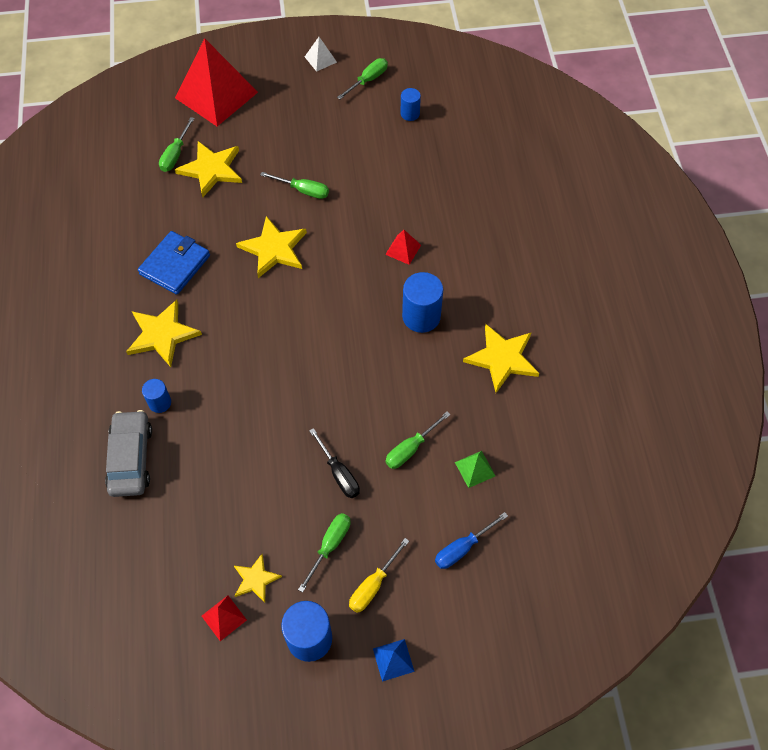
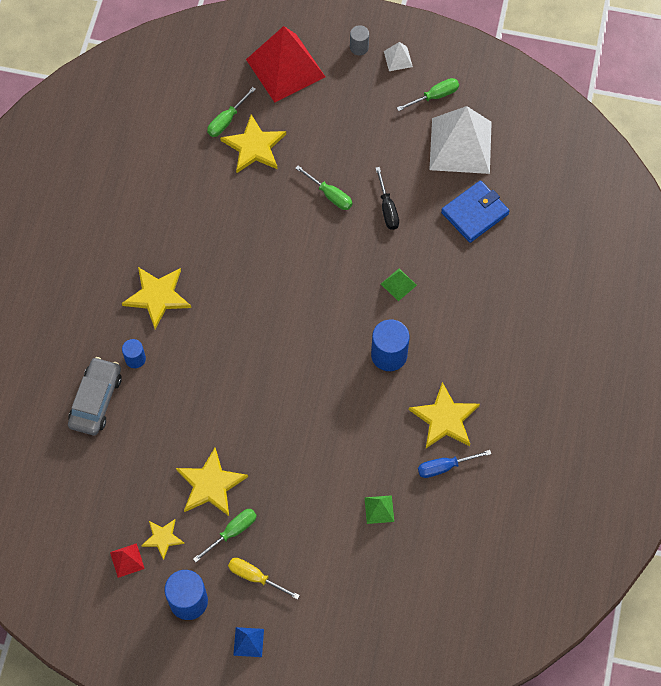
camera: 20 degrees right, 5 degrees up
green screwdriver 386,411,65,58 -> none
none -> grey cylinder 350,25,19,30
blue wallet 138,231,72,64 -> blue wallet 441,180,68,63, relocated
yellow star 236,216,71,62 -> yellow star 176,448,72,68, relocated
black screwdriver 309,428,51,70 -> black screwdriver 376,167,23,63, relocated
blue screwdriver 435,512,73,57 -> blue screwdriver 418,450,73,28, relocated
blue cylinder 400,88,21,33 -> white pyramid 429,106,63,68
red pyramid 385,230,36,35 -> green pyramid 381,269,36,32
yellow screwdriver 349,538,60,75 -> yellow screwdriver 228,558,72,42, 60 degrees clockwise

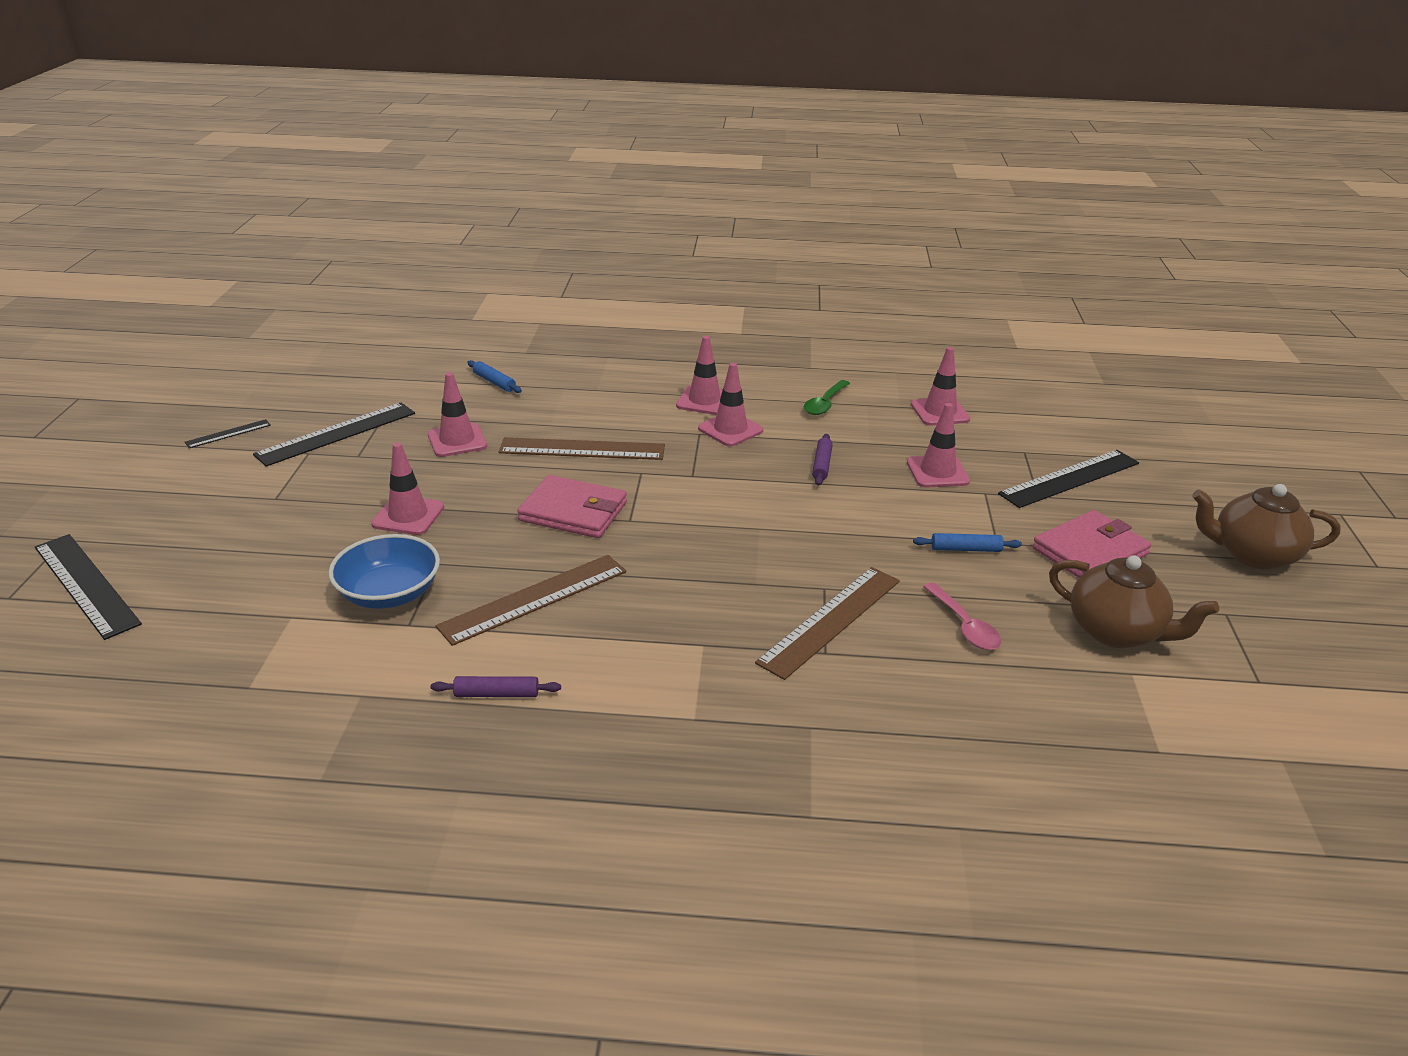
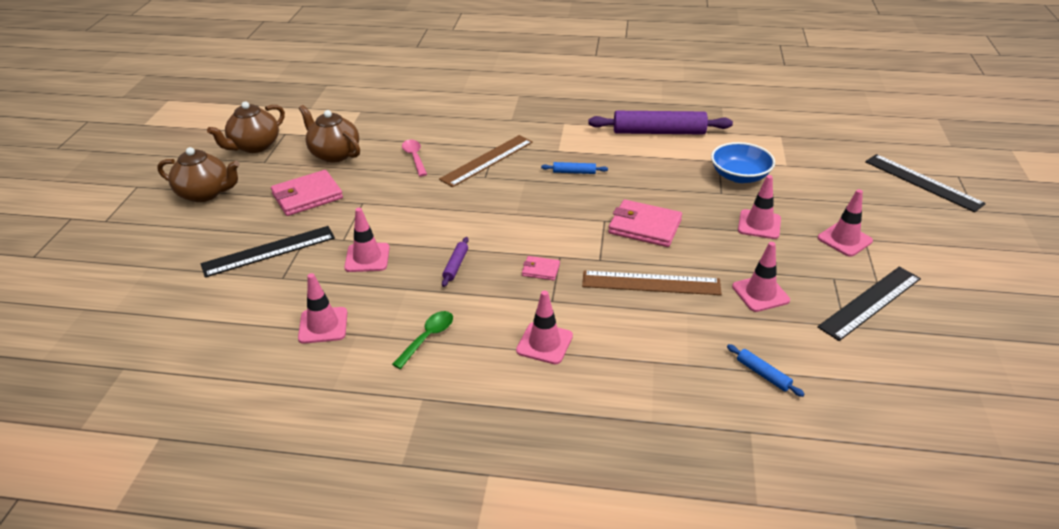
camera: 175 degrees left, 5 degrees up
black ruler 185,419,86,29 -> none
brown ruler 435,555,191,91 -> none
none -> brown teapot 207,101,78,52
none -> pink wallet 522,256,38,24
pink traffic cone 698,363,65,83 -> pink traffic cone 818,189,55,68, relocated
blue rolling pin 913,533,109,19 -> blue rolling pin 541,162,67,12, relocated
purple rolling pin 431,676,130,21 -> purple rolling pin 588,111,145,23, x2.29

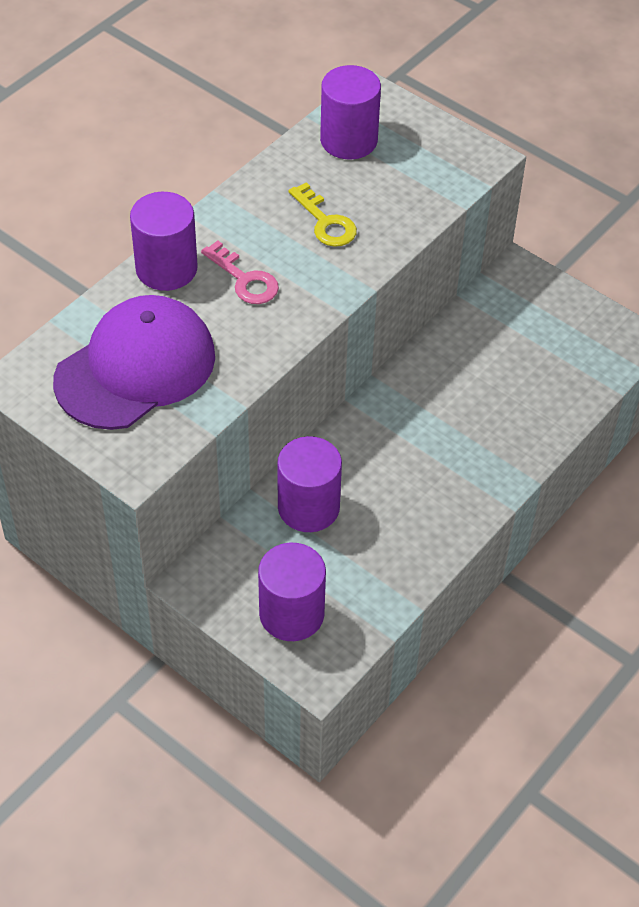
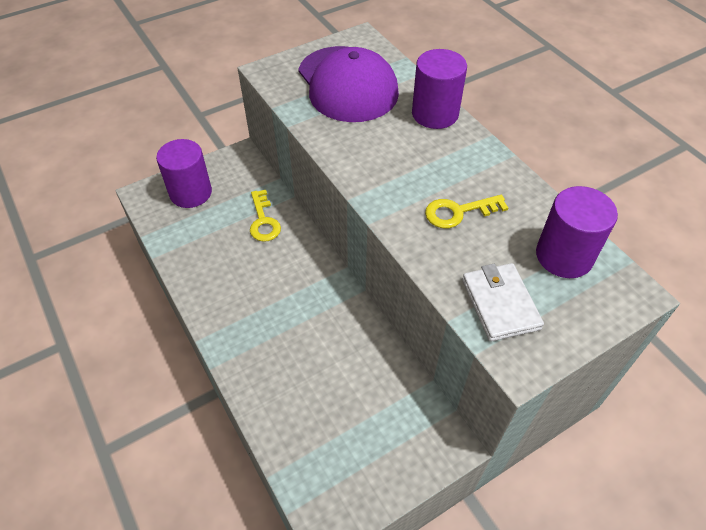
camera: 110 degrees right, 0 degrees up
pink key 201,241,78,63 -> none
none -> white wallet 462,263,82,79
purple cylinder 277,436,65,96 -> yellow key 250,190,31,52

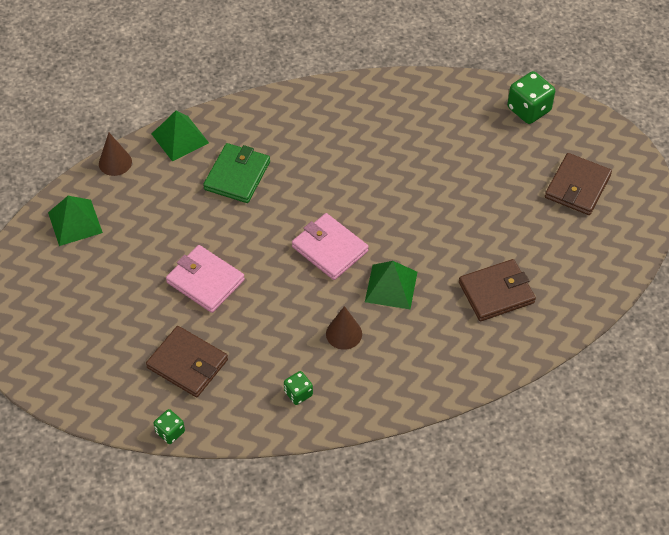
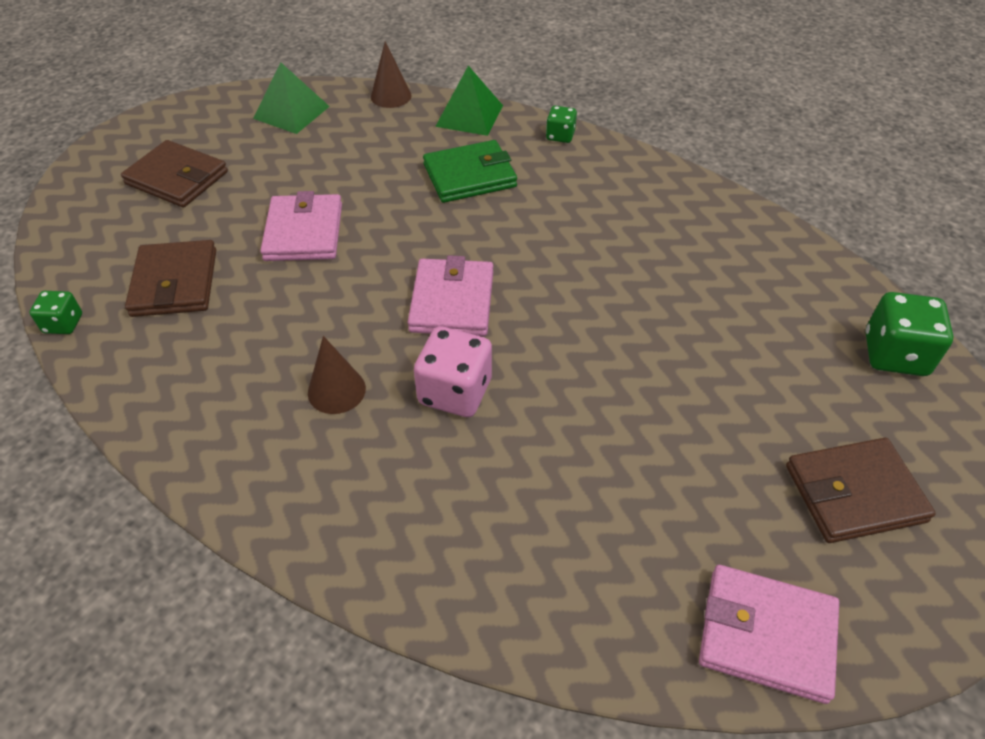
camera: 50 degrees right, 5 degrees down
none -> pink wallet 699,565,140,139
green dice 284,371,29,34 -> green dice 546,106,31,37, relocated
brown wallet 459,259,77,62 -> brown wallet 121,140,107,67, relocated
green pyramid 365,261,52,48 -> pink dice 414,326,78,91

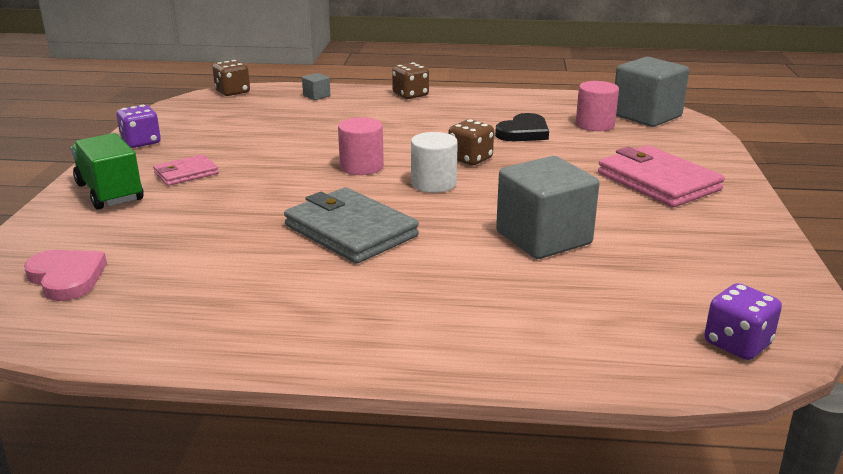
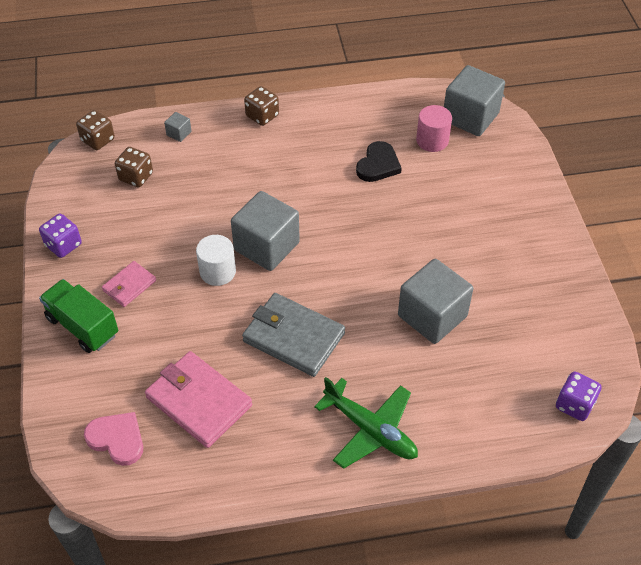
camera: 15 degrees left, 25 degrees up
none -> green plane 314,377,104,92
white cylinder 411,132,47,61 -> white cylinder 196,235,40,51, relocated
brown dice 448,119,46,46 -> brown dice 115,147,38,40, relocated
pink wallet 598,145,127,62 -> pink wallet 145,351,107,97, relocated
pink cylinder 338,117,46,58 -> grey cube 231,191,69,80

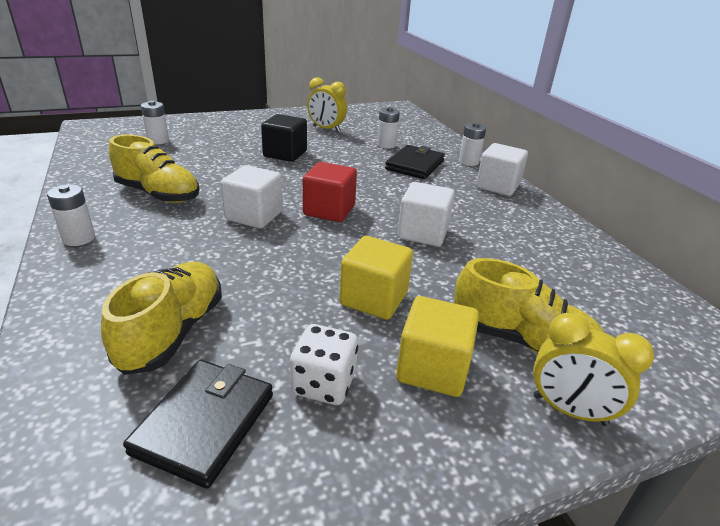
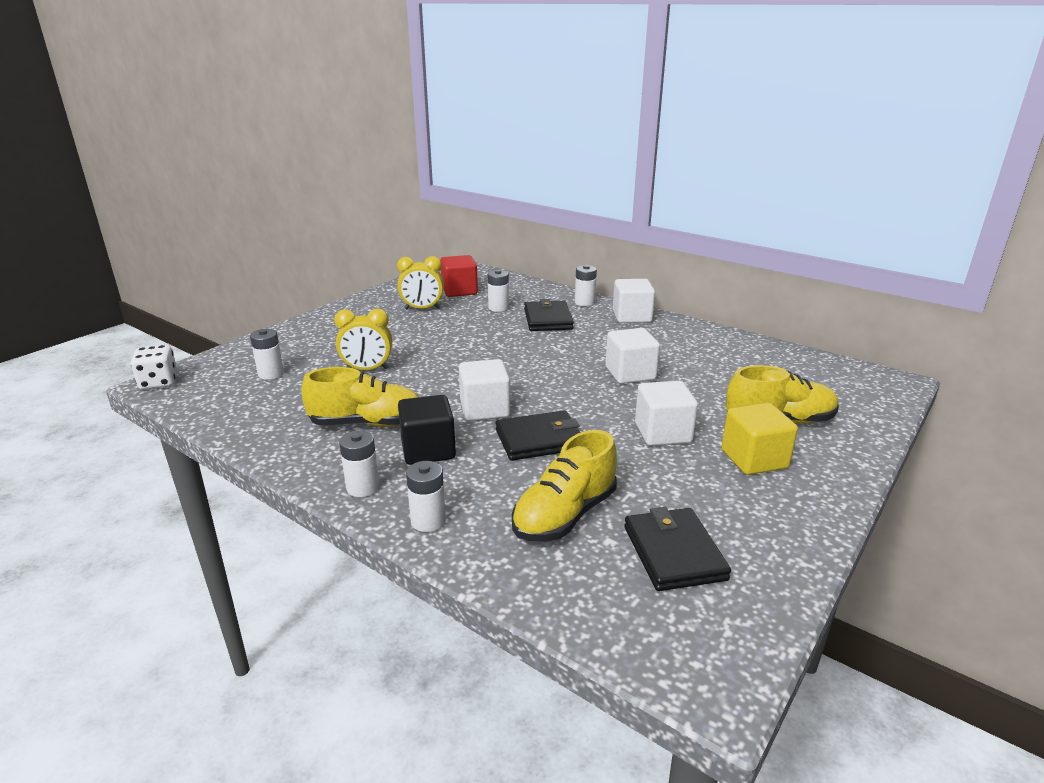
camera: 30 degrees left, 5 degrees down
none -> white battery 406,461,40,71
none -> black wallet 495,410,85,51
black cube 261,114,46,48 -> black cube 398,395,58,70, relocated
white dice 290,324,68,81 -> white dice 131,345,47,45, relocated
red cube 303,162,54,60 -> red cube 440,255,38,42, relocated
yellow clock 533,313,121,113 -> yellow clock 334,309,58,61, relocated
yellow cube 339,236,74,84 -> white cube 635,381,63,65
yellow shoe 101,262,121,113 -> yellow shoe 512,430,105,112, 120 degrees counterclockwise

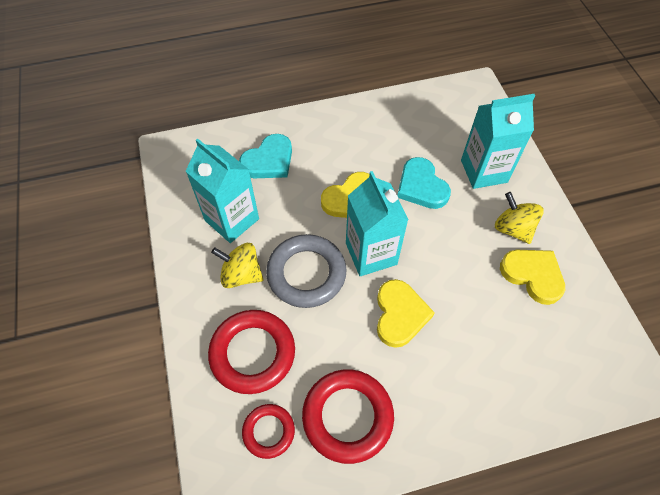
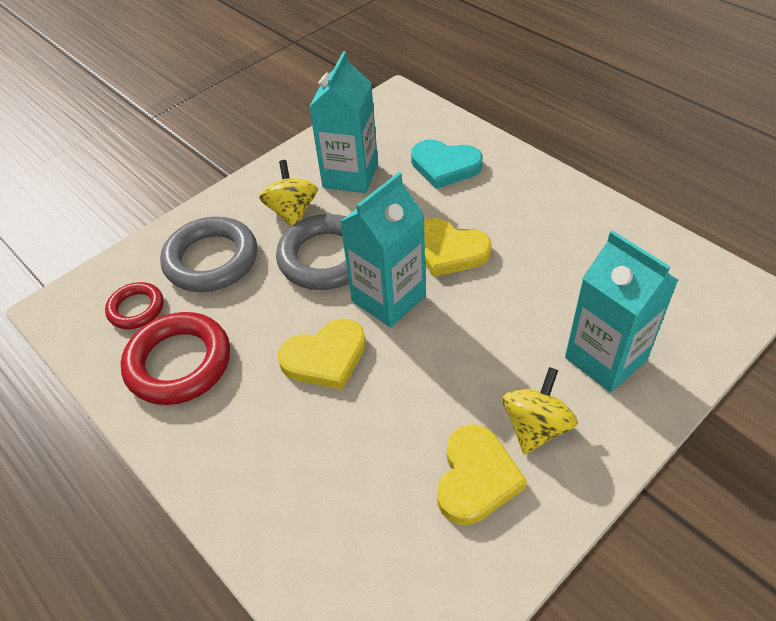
camera: 65 degrees right, 10 degrees down
turquoise heart 397,157,54,52 -> none
red ring 208,310,87,84 -> grey ring 160,216,97,76

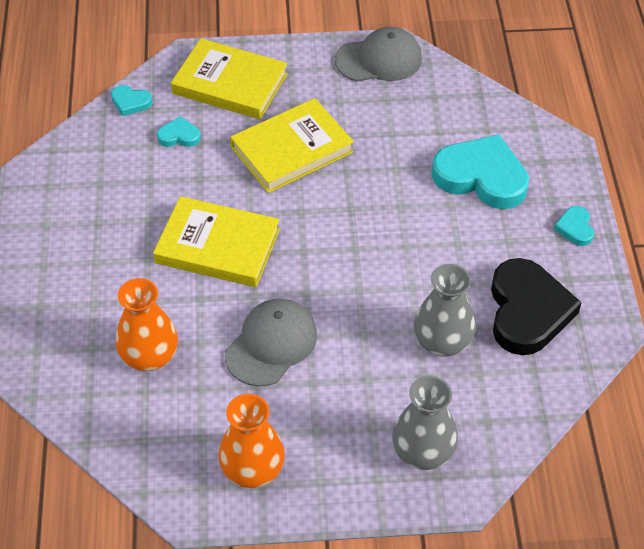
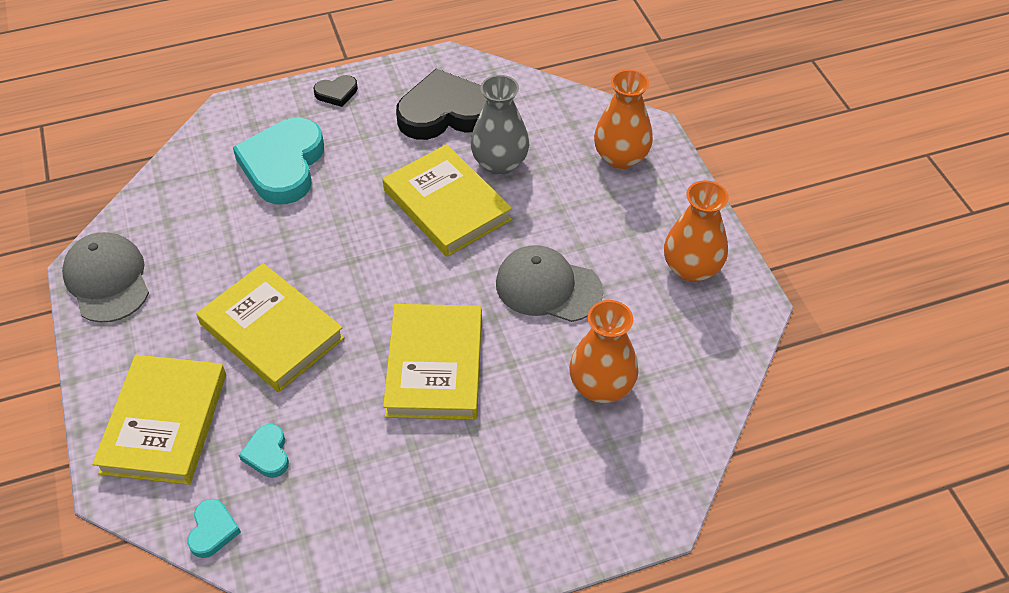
camera: 105 degrees left, 0 degrees up
none -> yellow book 383,144,129,113
grey vase 392,376,66,94 -> orange vase 594,69,59,100
turquoise heart 554,206,40,40 -> black heart 313,75,45,32

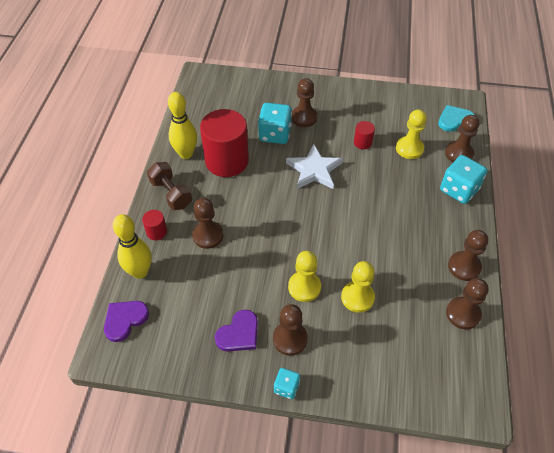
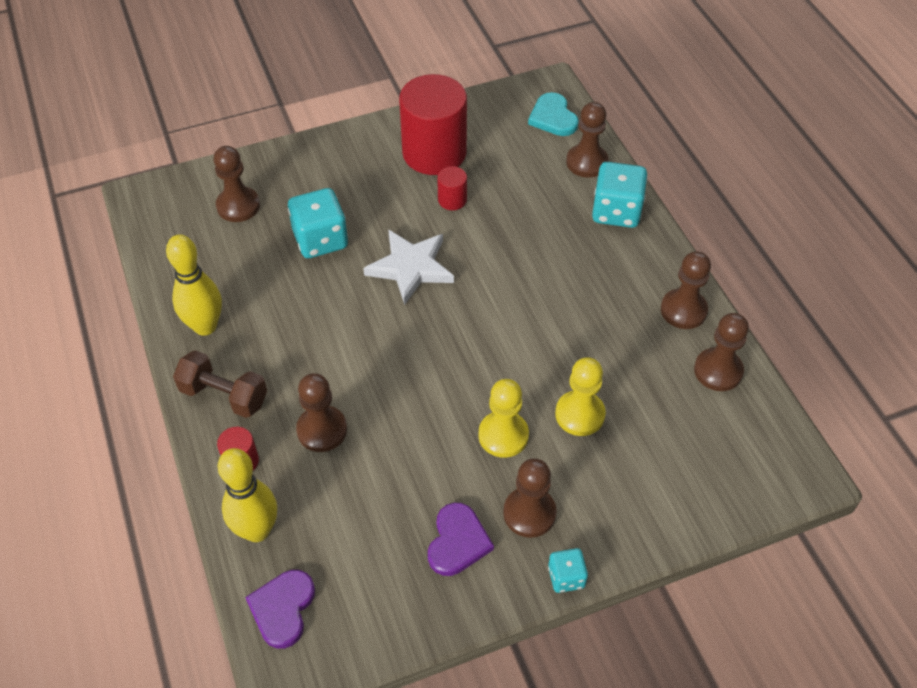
camera: 30 degrees left, 0 degrees up
yellow pawn 396,110,31,49 -> none
red cylinder 200,109,49,68 -> red cylinder 399,74,68,101, relocated
brown pawn 292,78,26,49 -> brown pawn 213,146,47,76, relocated
turquoise heart 438,105,36,27 -> turquoise heart 528,92,51,44, 60 degrees counterclockwise

